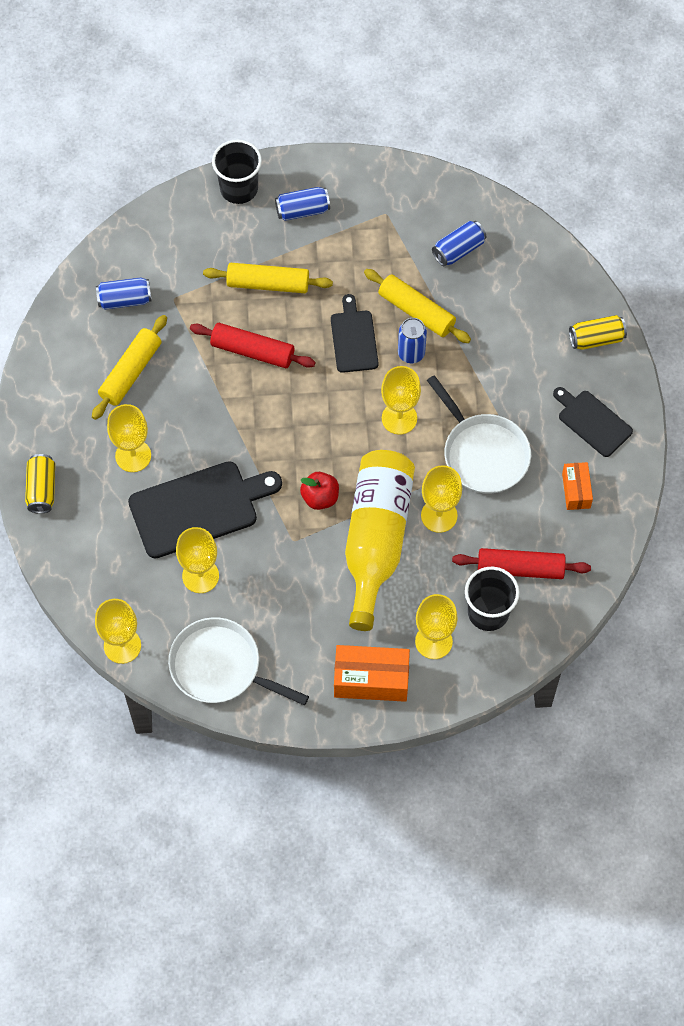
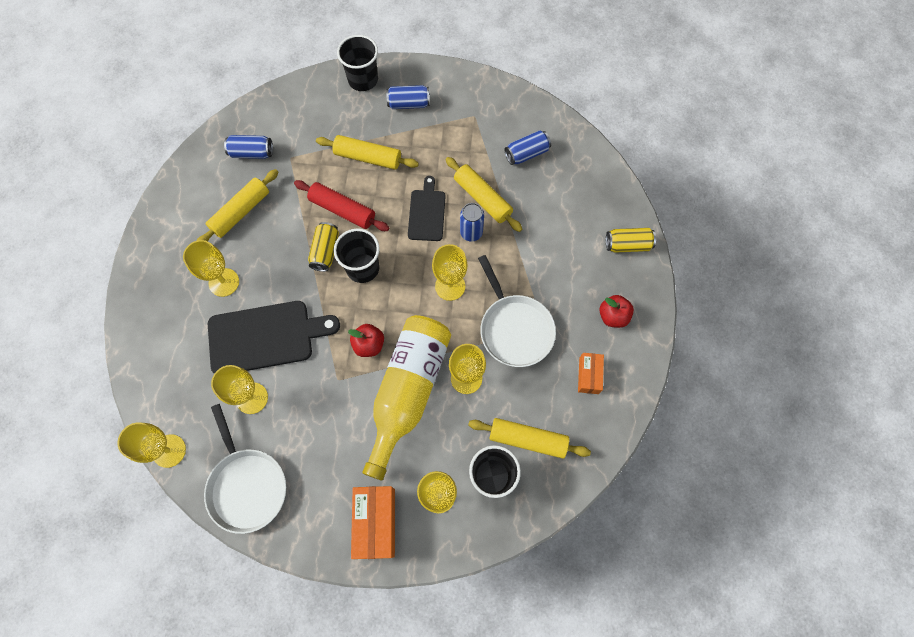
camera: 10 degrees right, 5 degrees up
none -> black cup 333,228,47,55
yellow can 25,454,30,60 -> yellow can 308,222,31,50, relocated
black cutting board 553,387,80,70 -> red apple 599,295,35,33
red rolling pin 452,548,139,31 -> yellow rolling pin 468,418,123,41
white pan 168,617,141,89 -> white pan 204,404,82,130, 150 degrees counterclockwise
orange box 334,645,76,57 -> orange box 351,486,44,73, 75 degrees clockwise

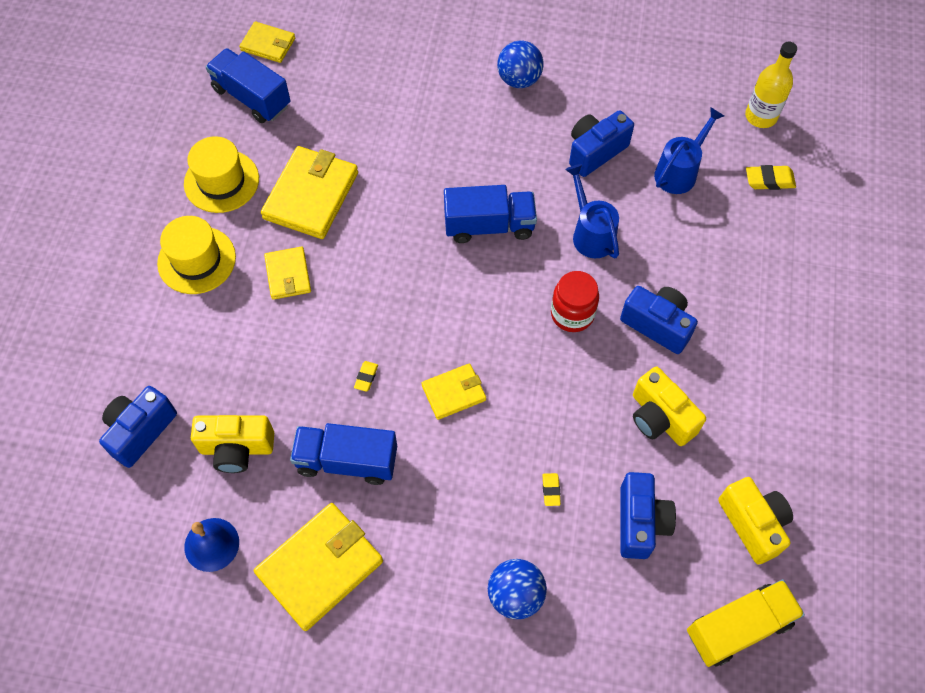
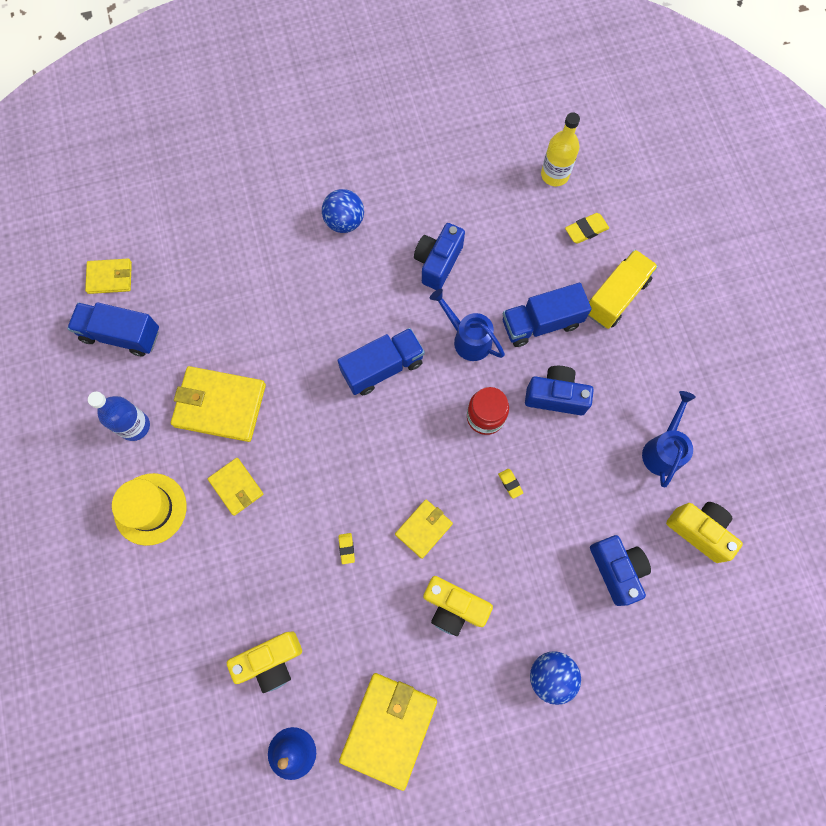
camera: 25 degrees left, 10 degrees up
blue camera 99,386,78,82 -> none
blue truck 290,423,107,62 -> blue truck 503,283,88,64, relocated
yellow eraser 542,473,19,33 -> yellow eraser 498,469,25,30, relocated
yellow camera 633,366,73,80 -> yellow camera 423,576,70,60, relocated
blue watering can 654,107,70,87 -> blue watering can 642,391,54,96, relocated
yellow truck 687,579,118,88 -> yellow truck 588,249,70,80, relocated
yellow hat 184,136,75,77 -> blue bottle 88,391,62,50
yellow wallet 261,146,97,93 -> yellow wallet 171,366,95,76, 75 degrees counterclockwise

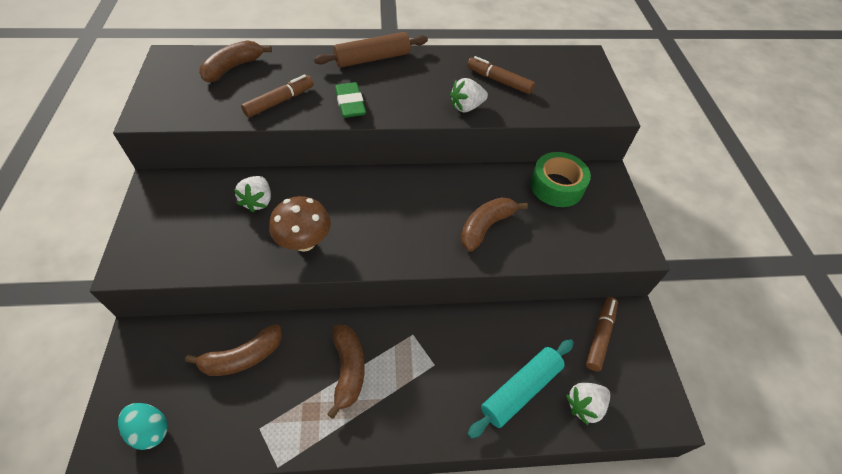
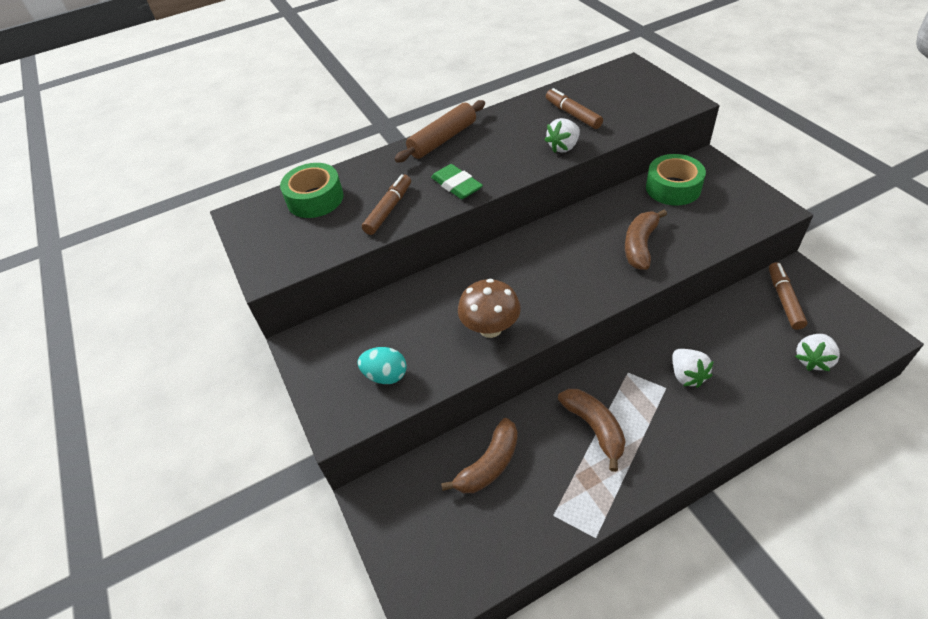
camera: 15 degrees left, 5 degrees down
turquoise rolling pin 468,339,106,100 -> none
turquoise egg 118,403,50,47 -> turquoise egg 358,347,49,37, relocated
white strawberry 234,176,37,36 -> white strawberry 672,349,42,39, relocated
brown banana 199,40,73,42 -> green tape 280,163,63,55
brown marker 467,56,68,38 -> brown marker 546,88,57,41, 45 degrees clockwise

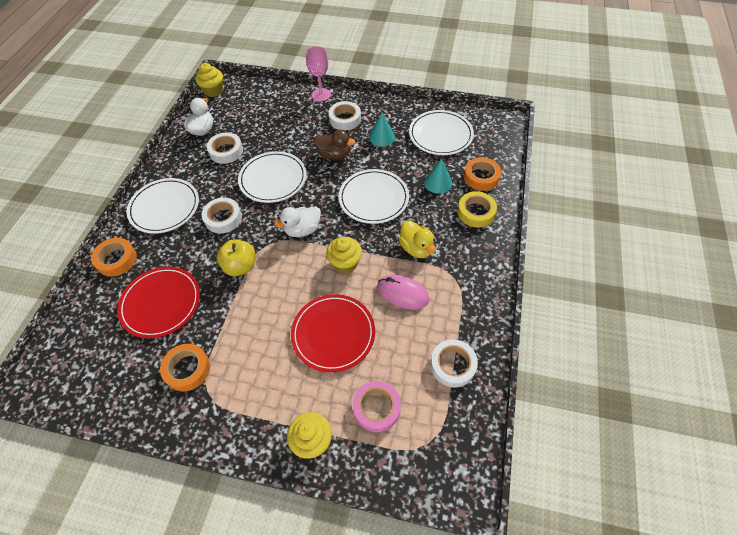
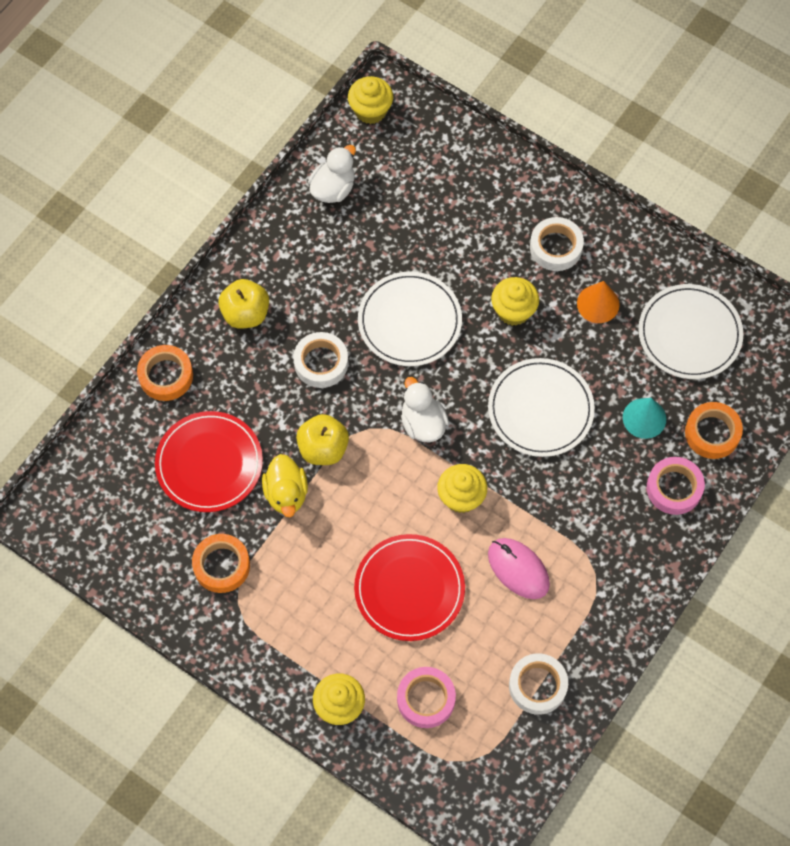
camera: 20 degrees right, 10 degrees up
white tape 207,132,36,32 -> none
pink goblet 306,46,25,55 -> none
yellow duck 399,220,37,38 -> yellow duck 262,454,46,63, relocated
white plate 127,178,72,56 -> yellow apple 218,279,51,50
brown duck 314,129,41,31 -> yellow cupcake 491,277,48,49
turquoise cone 369,112,26,35 -> orange cone 577,281,43,42
yellow tape 457,191,40,37 -> pink tape 647,457,58,58
white duck 274,206,47,31 -> white duck 401,377,48,66, 75 degrees clockwise

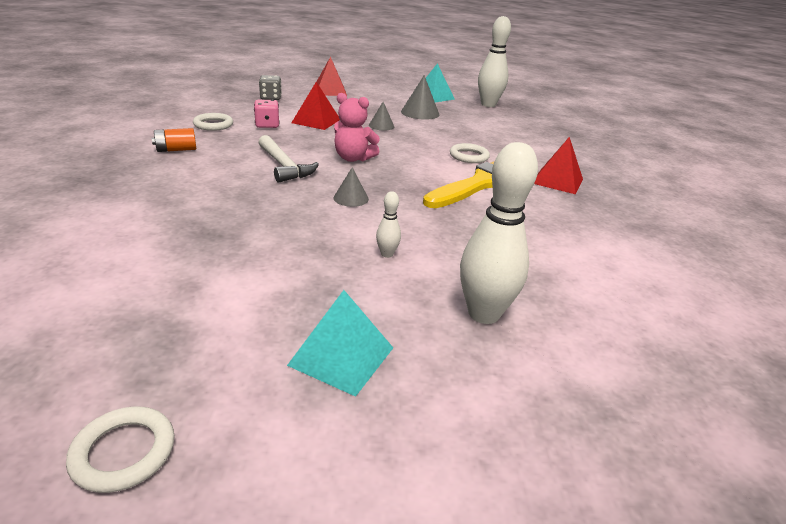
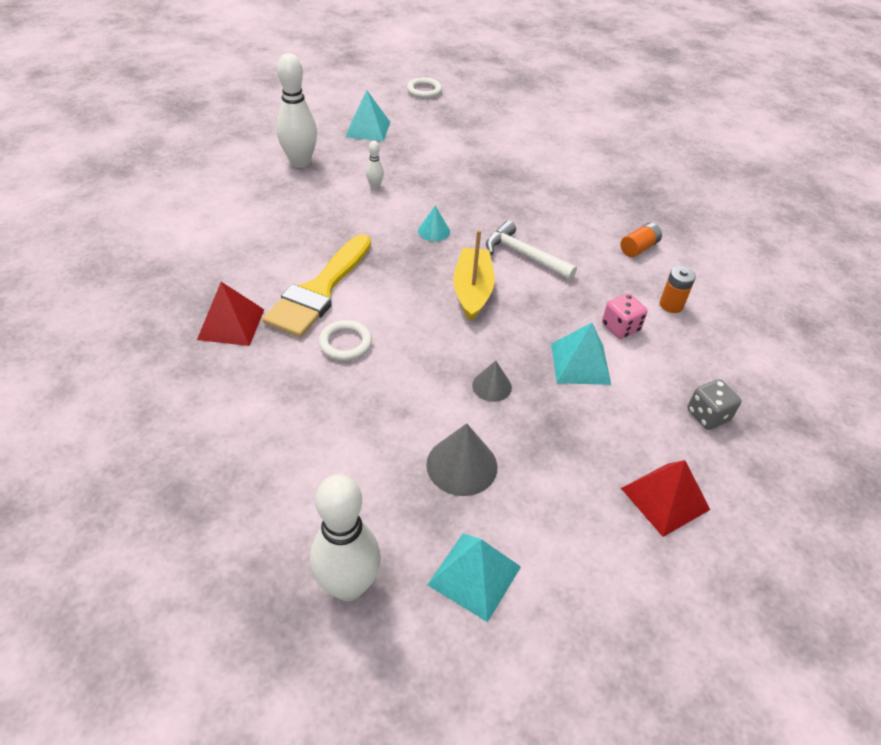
camera: 160 degrees right, 15 degrees up
white ring 193,113,40,18 -> orange battery 660,266,36,47
pink teddy bear 334,93,46,69 -> yellow boat 453,230,42,91
red pyramid 292,82,48,48 -> turquoise pyramid 551,323,60,62
grey cone 333,167,36,40 -> turquoise cone 418,206,32,35

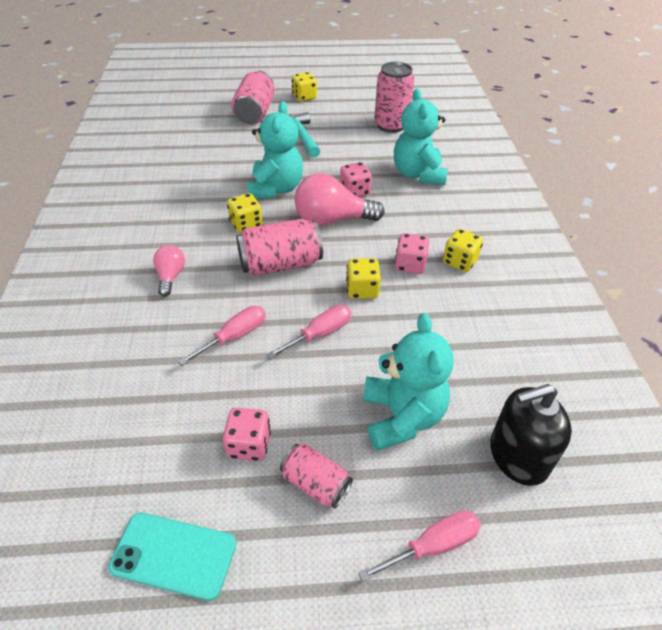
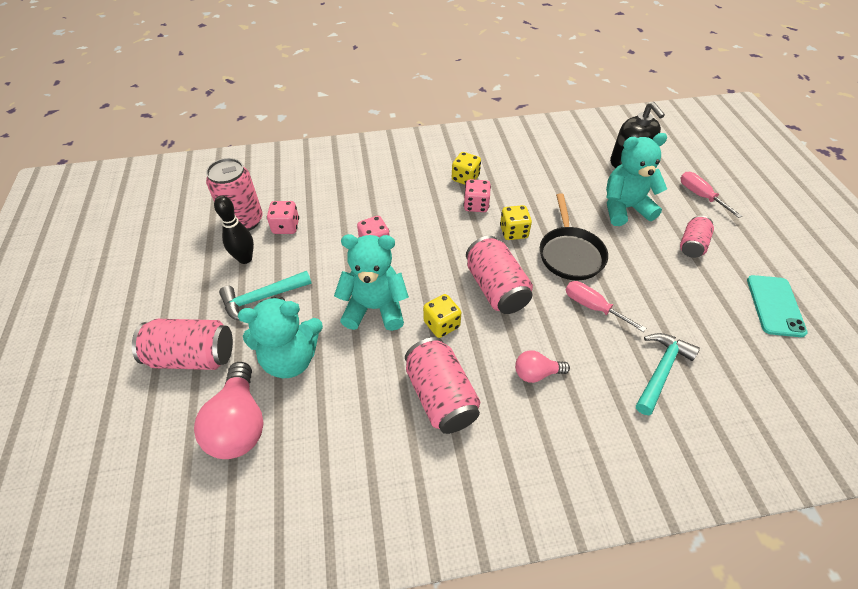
camera: 95 degrees left, 5 degrees up
yellow dice 292,72,25,30 -> none
none -> black bowling pin 214,195,40,69
none -> pink can 405,337,75,97
none -> turquoise hammer 636,333,64,82
pink dice 223,408,48,53 -> pink dice 267,201,32,33, relocated
pink light bulb 294,173,91,53 -> pink light bulb 194,362,70,97, relocated
turquoise teddy bear 394,89,54,96 -> turquoise teddy bear 238,297,85,81, relocated
pink screwdriver 266,305,85,54 -> black pan 540,193,68,87

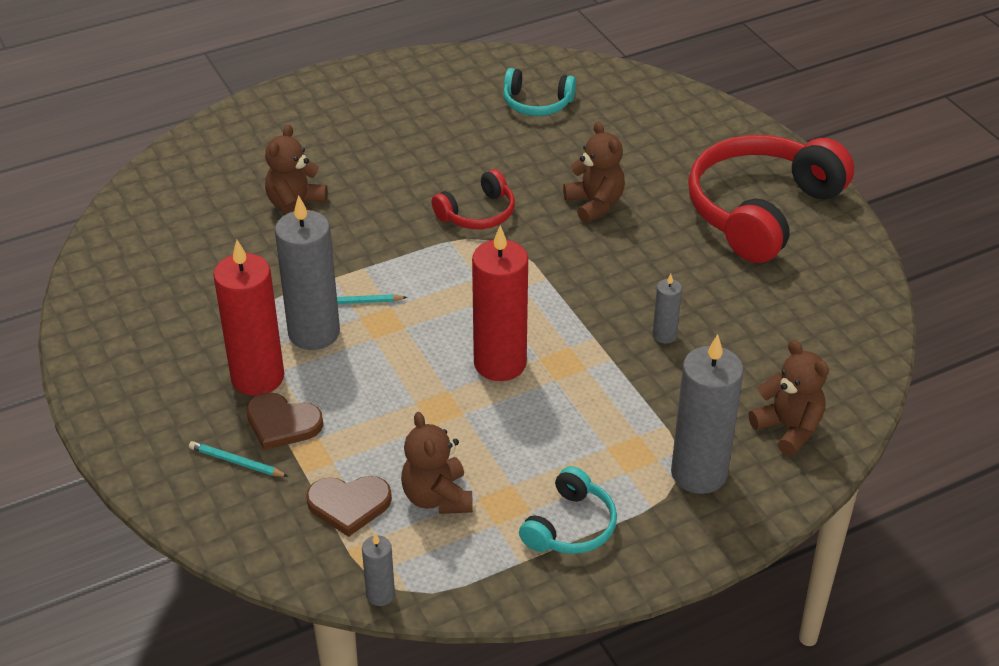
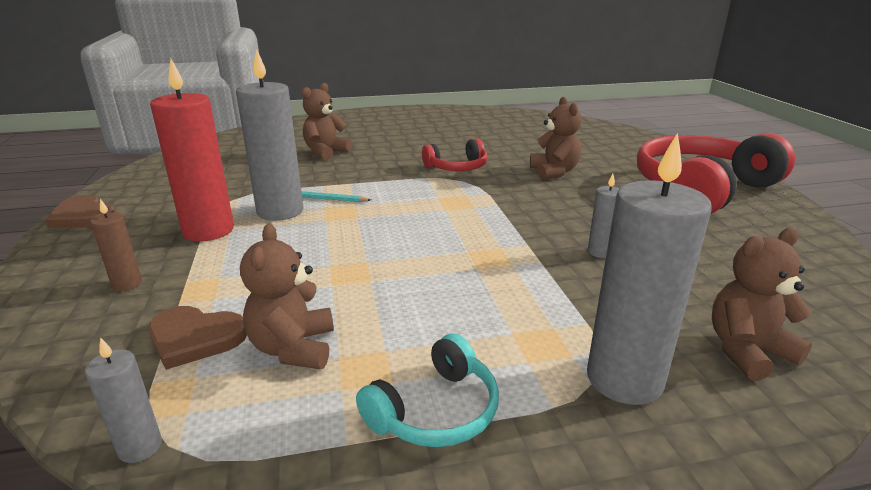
camera: 15 degrees right, 15 degrees down
red candle 472,225,56,156 -> none
turquoise headphones 503,68,73,48 -> none
brown heart 246,392,77,58 -> brown heart 45,195,71,33, relocated
turquoise pencil 189,441,100,36 -> brown candle 90,199,52,92
brown teddy bear 749,340,80,116 -> brown teddy bear 712,227,100,154, 90 degrees counterclockwise

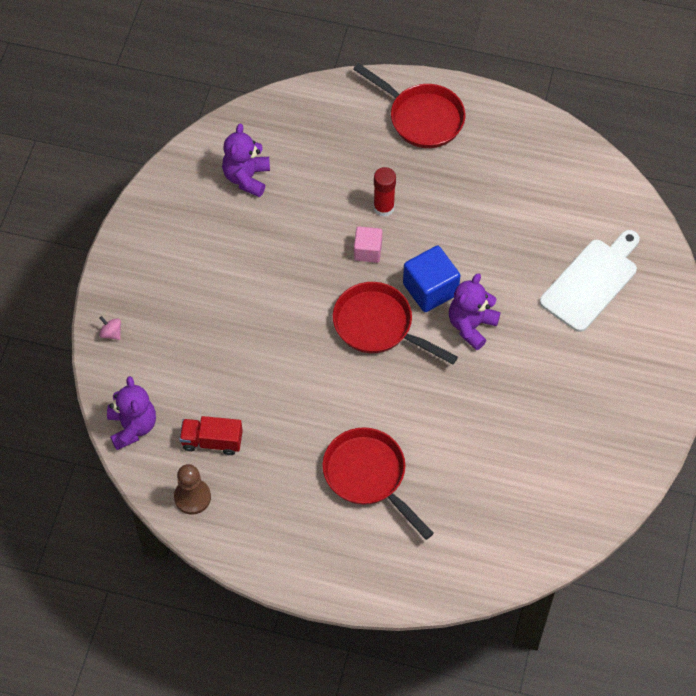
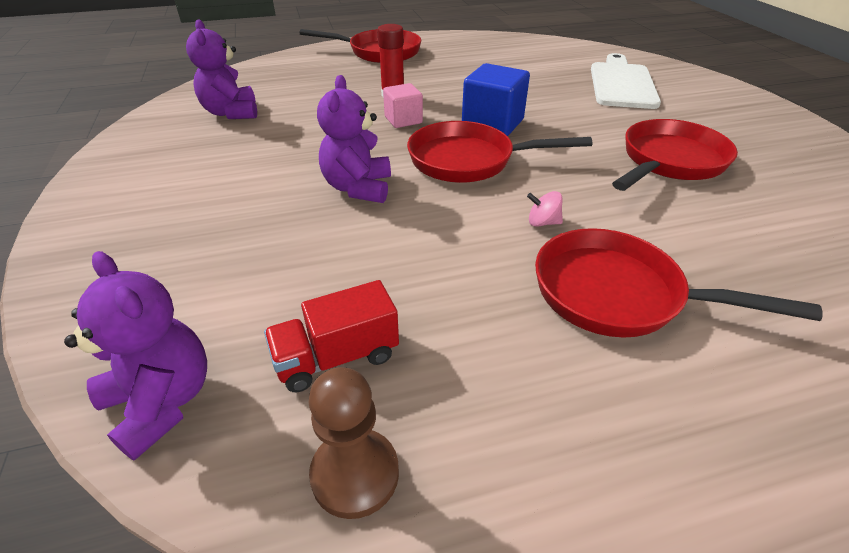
camera: 30 degrees left, 20 degrees down
none -> red pan 612,119,126,72
pink spinning top 99,316,22,24 -> pink spinning top 527,191,36,36, relocated
purple teddy bear 449,273,52,77 -> purple teddy bear 317,75,74,128, relocated

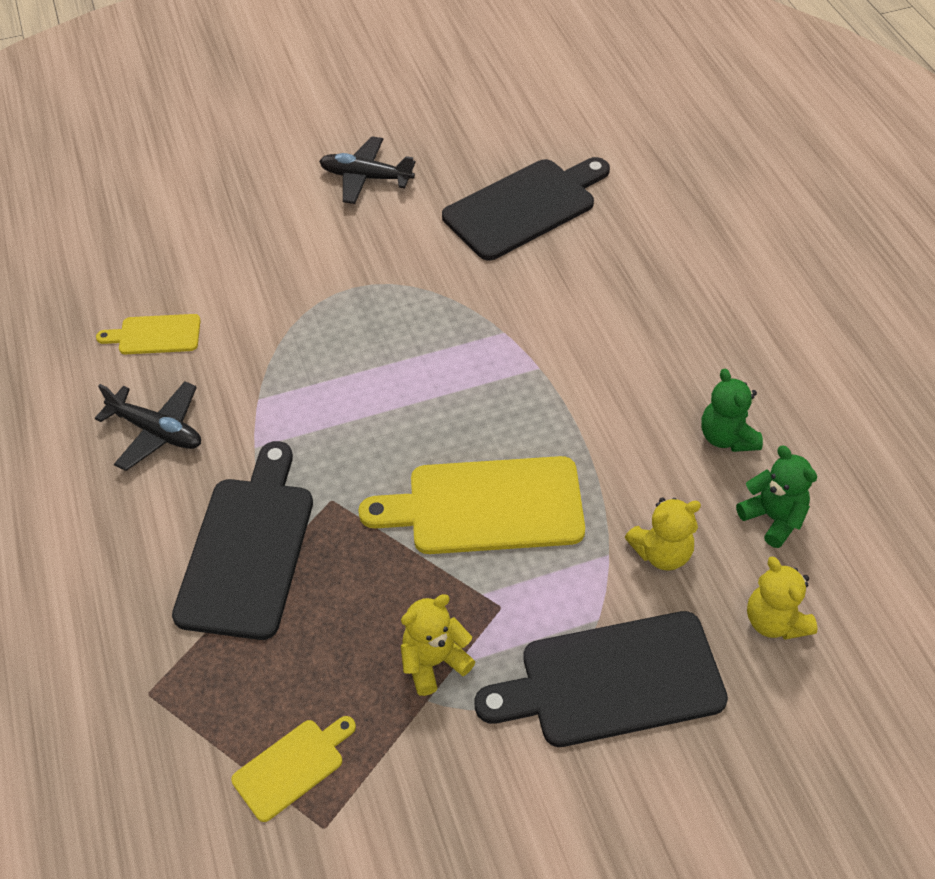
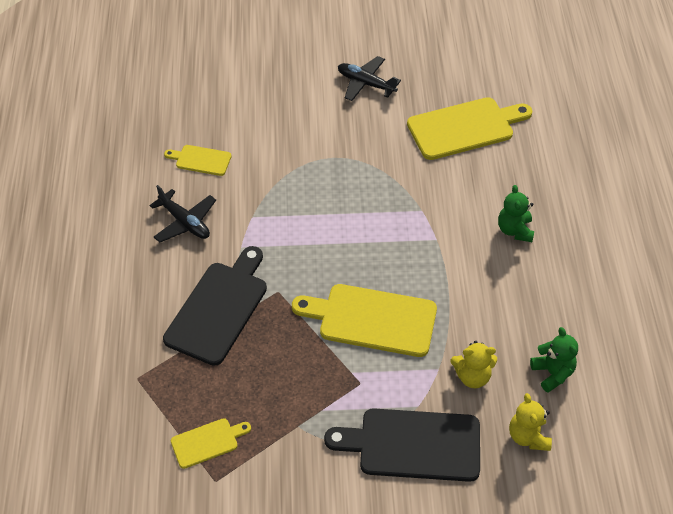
camera: 15 degrees right, 0 degrees up
yellow teddy bear 401,594,75,102 -> none
green teddy bear 701,368,62,84 -> green teddy bear 498,185,36,57, relocated
black cutting board 442,157,168,103 -> yellow cutting board 407,97,125,63

